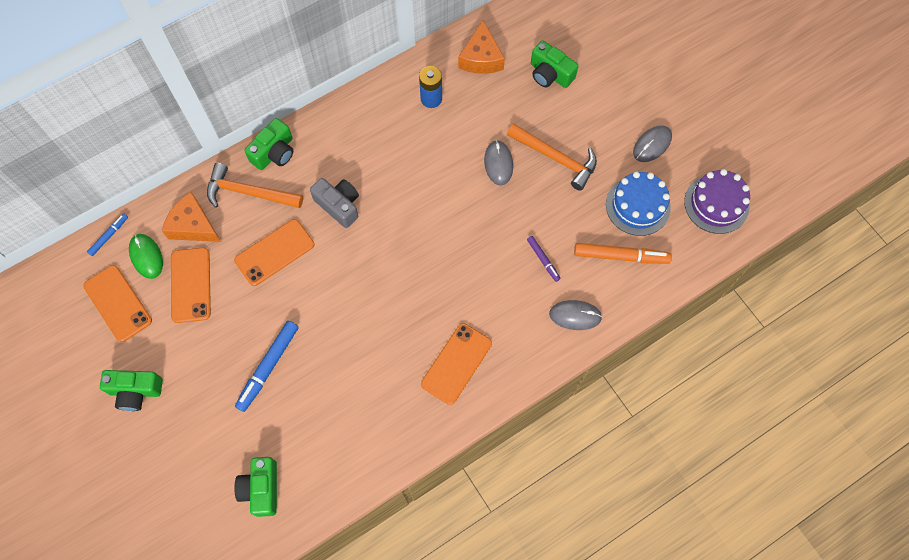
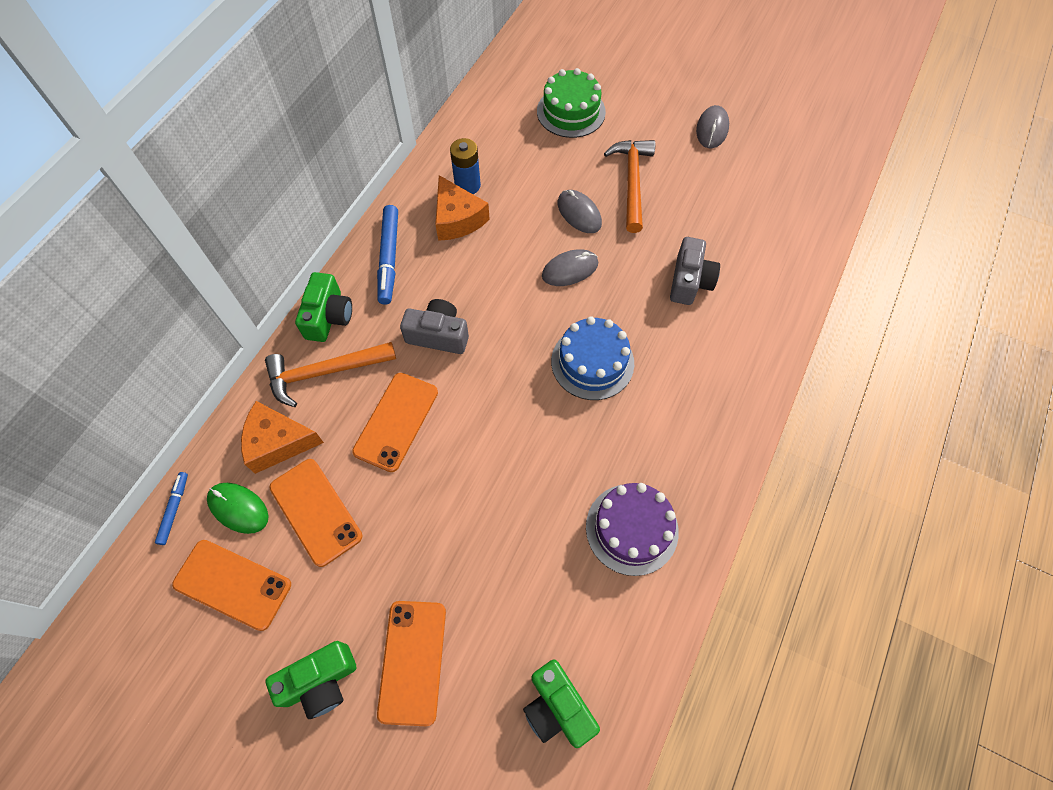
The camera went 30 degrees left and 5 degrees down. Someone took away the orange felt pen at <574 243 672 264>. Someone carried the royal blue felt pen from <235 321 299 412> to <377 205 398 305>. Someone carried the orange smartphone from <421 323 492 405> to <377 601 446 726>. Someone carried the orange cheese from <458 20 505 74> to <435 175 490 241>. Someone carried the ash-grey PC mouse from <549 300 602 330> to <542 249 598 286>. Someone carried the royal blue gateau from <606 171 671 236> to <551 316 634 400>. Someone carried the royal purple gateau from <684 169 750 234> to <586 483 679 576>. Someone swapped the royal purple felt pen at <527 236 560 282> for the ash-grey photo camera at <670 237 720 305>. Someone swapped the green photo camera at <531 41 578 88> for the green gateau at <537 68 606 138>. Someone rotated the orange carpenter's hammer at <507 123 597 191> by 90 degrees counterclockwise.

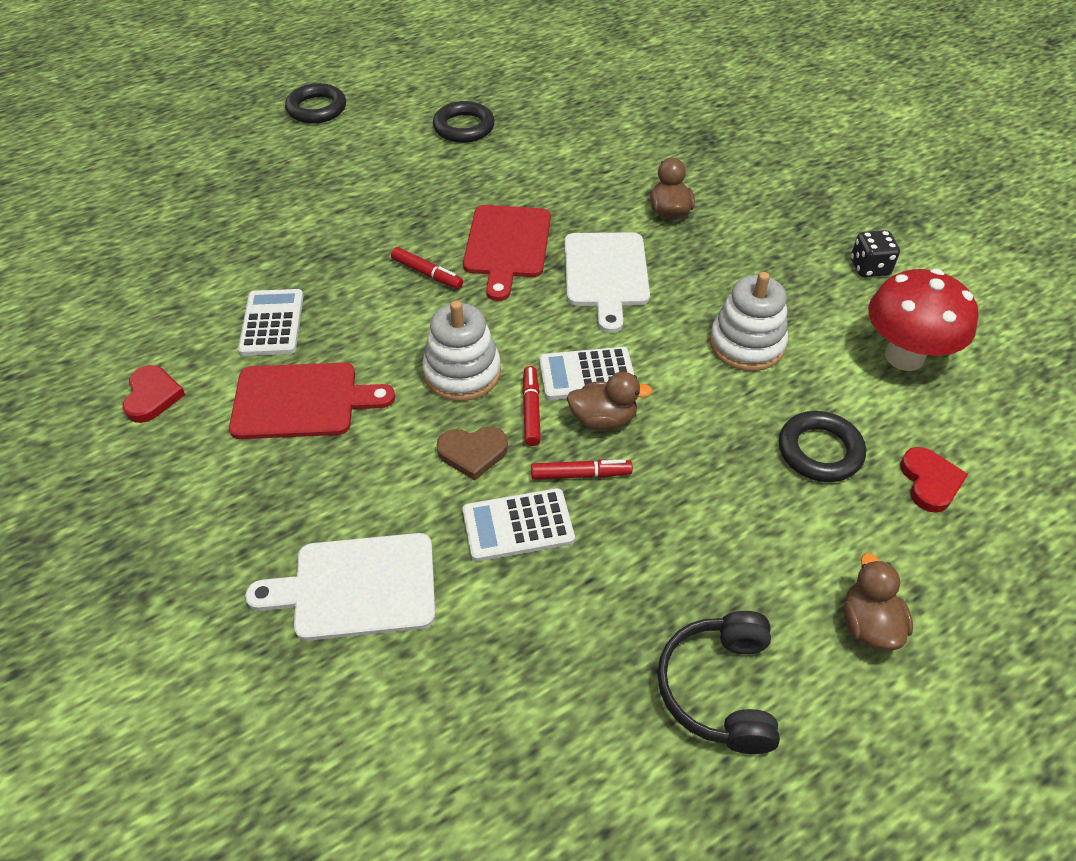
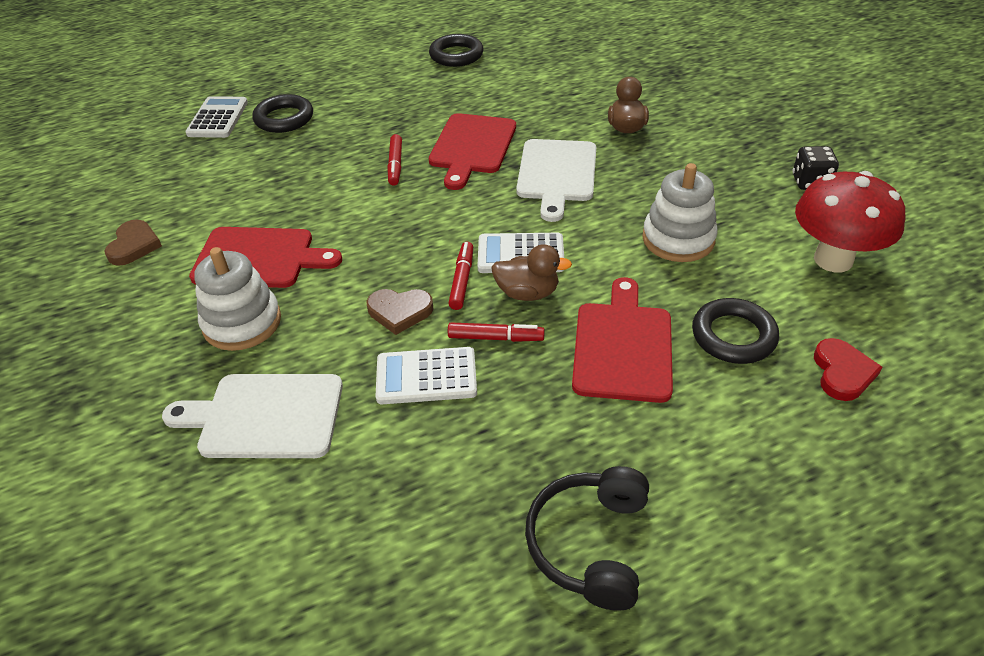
The camera went 10 degrees right and 5 degrees down. Someone took away the dark brown toy duck at <843 553 913 651>. Someone put down the red chopping board at <572 277 673 403>. Someone carried the white calculator from <238 289 304 356> to <185 96 248 138>. Someone carried the ebony hoop from <285 83 346 124> to <252 94 313 133>. Someone carried the white stacking rings from <422 301 501 401> to <194 247 281 351>. Someone repainted the red heart at <122 365 185 423>, which became the dark brown heart at <104 220 162 266>. Someone rotated the red felt pen at <391 247 463 289> by 45 degrees clockwise.

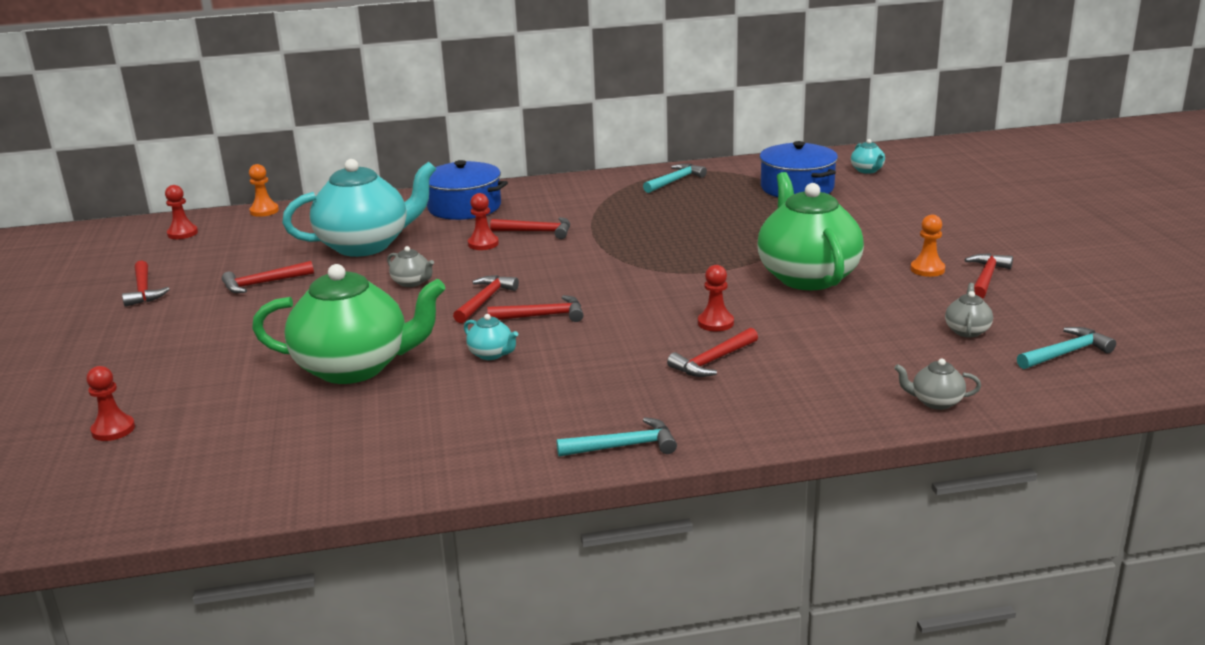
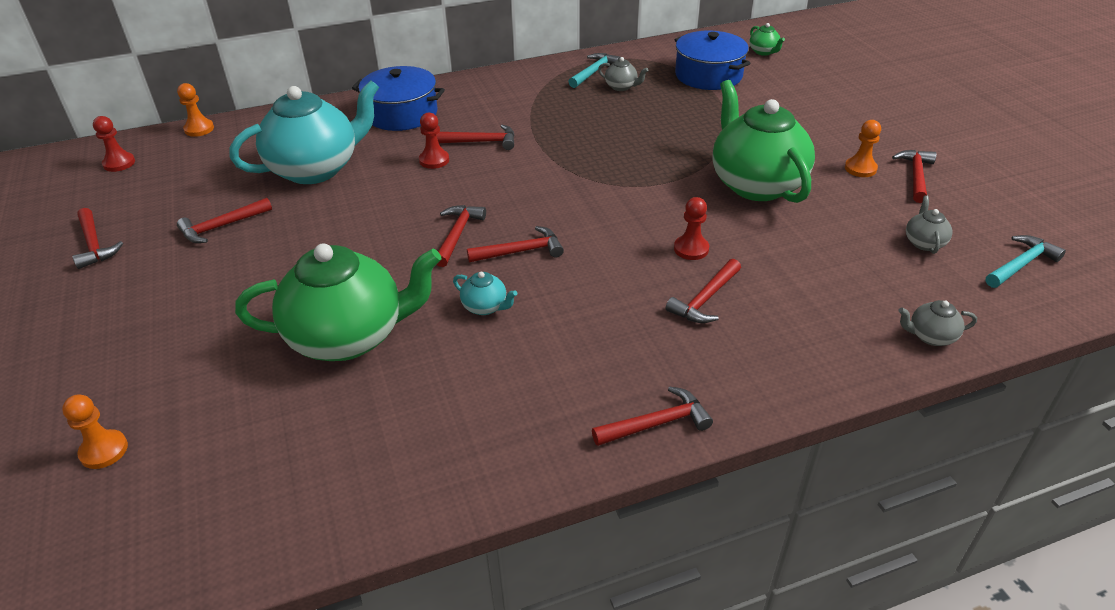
The camera went 10 degrees left and 15 degrees up. Someone carried the ash-grey tea pot from <387 246 434 287> to <598 57 649 91>. Someone repainted the red chess pawn at <86 366 135 441>, which became the orange chess pawn at <62 394 128 469>. Someone repainted the aqua carpenter's hammer at <556 417 677 457>, which became the red carpenter's hammer at <592 386 713 446>. Someone repainted the aqua tea pot at <851 139 885 174>, which became the green tea pot at <749 23 785 56>.

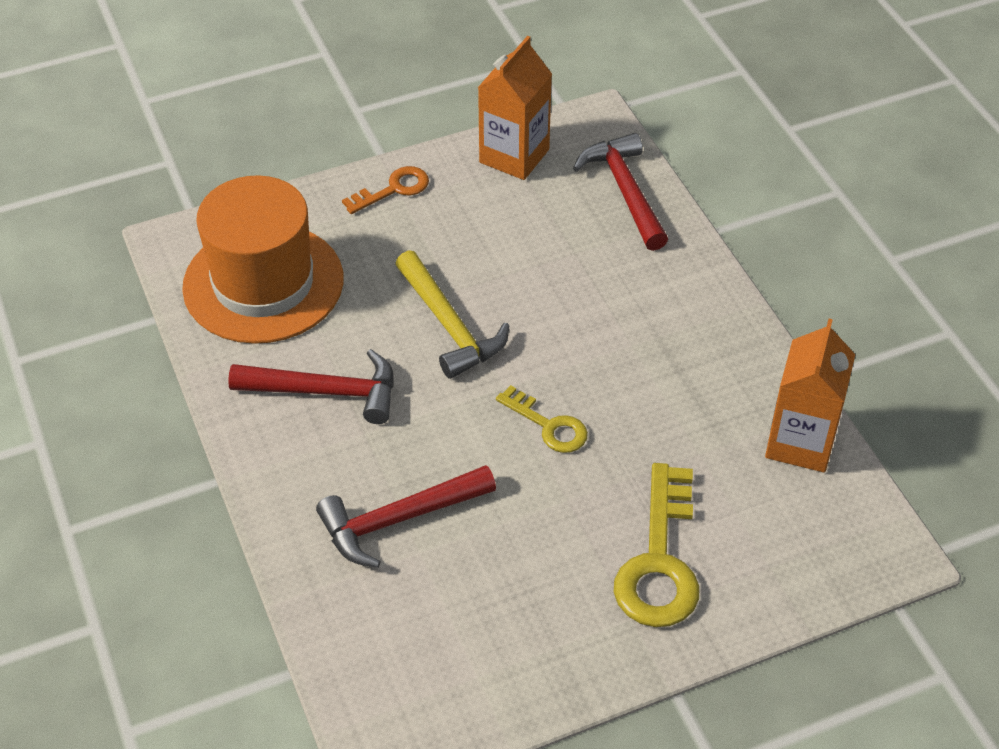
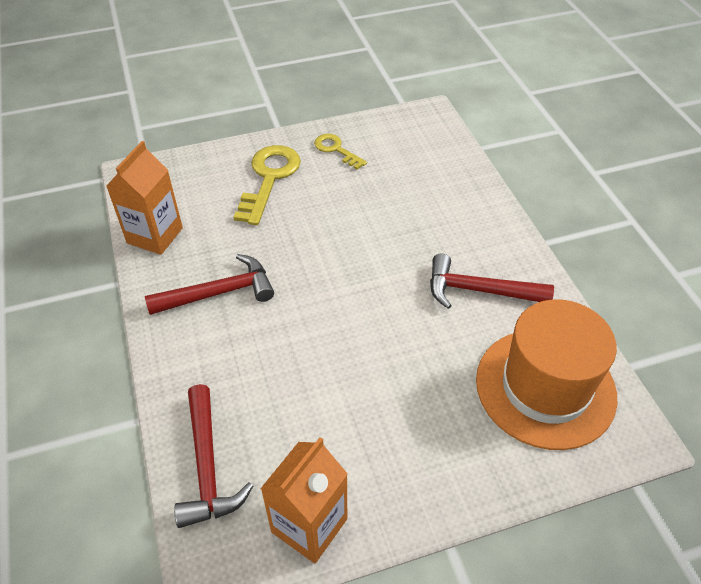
The camera went 175 degrees left and 0 degrees up. Someone took away the orange latchkey at <342 166 429 214>. Someone took away the yellow carpenter's hammer at <395 250 509 379>. Someone carried the red carpenter's hammer from <316 465 496 568> to <145 254 274 315>. Someone carried the yellow latchkey from <496 385 588 453> to <314 134 367 170>.

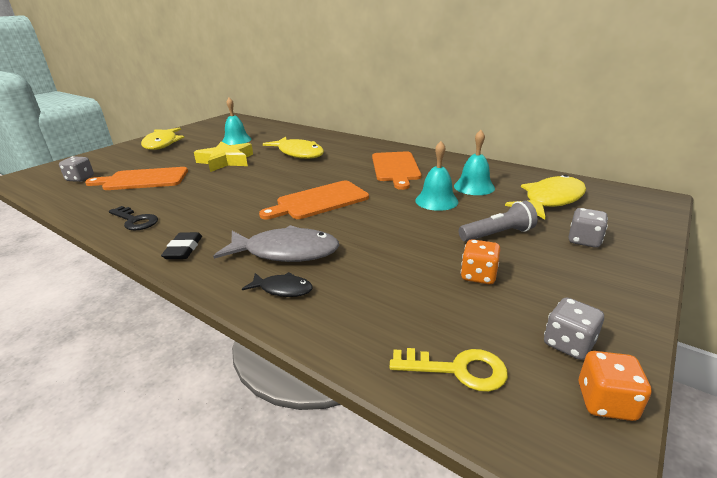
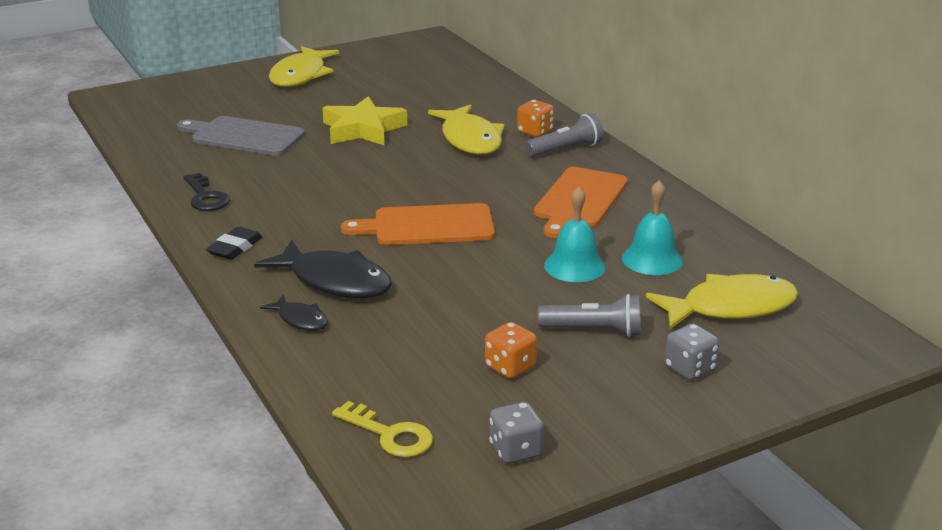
The camera went 25 degrees right and 0 degrees up. Someone took away the ash-grey die at <59 156 94 182>. Someone took away the aqua hand bell at <222 98 251 145>. Someone put down the ash-grey torch at <525 113 604 157>. Someone carried the orange die from <579 351 651 421> to <517 100 554 137>. Someone repainted the orange chopping board at <85 167 188 190>, which became the ash-grey chopping board at <177 116 305 156>. Someone repainted the ash-grey fish at <213 225 339 262>, which became the ebony fish at <254 240 392 298>.

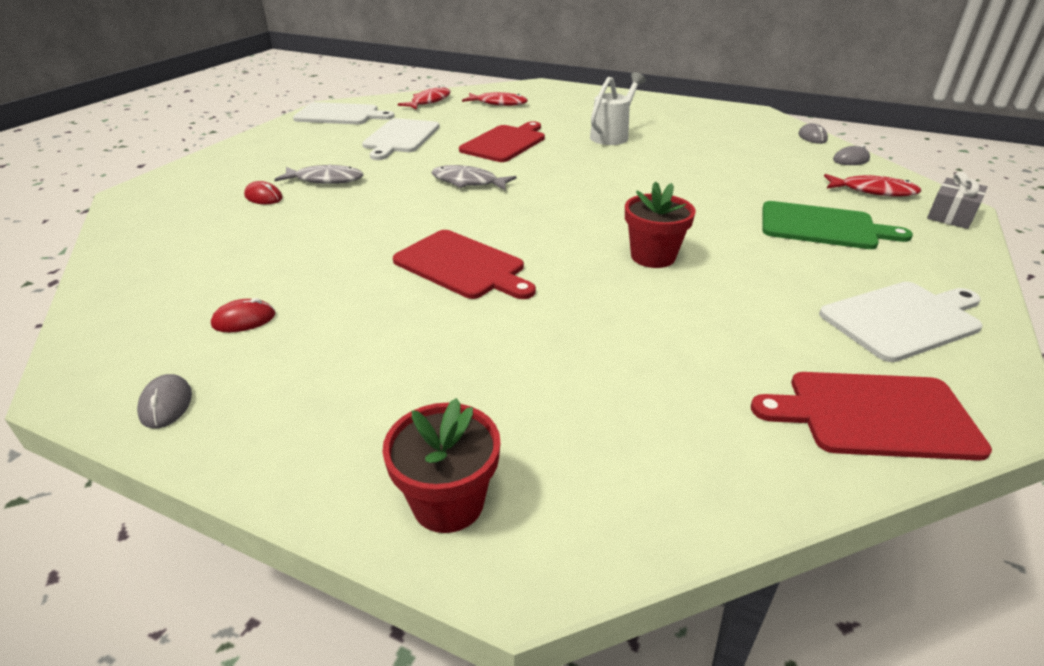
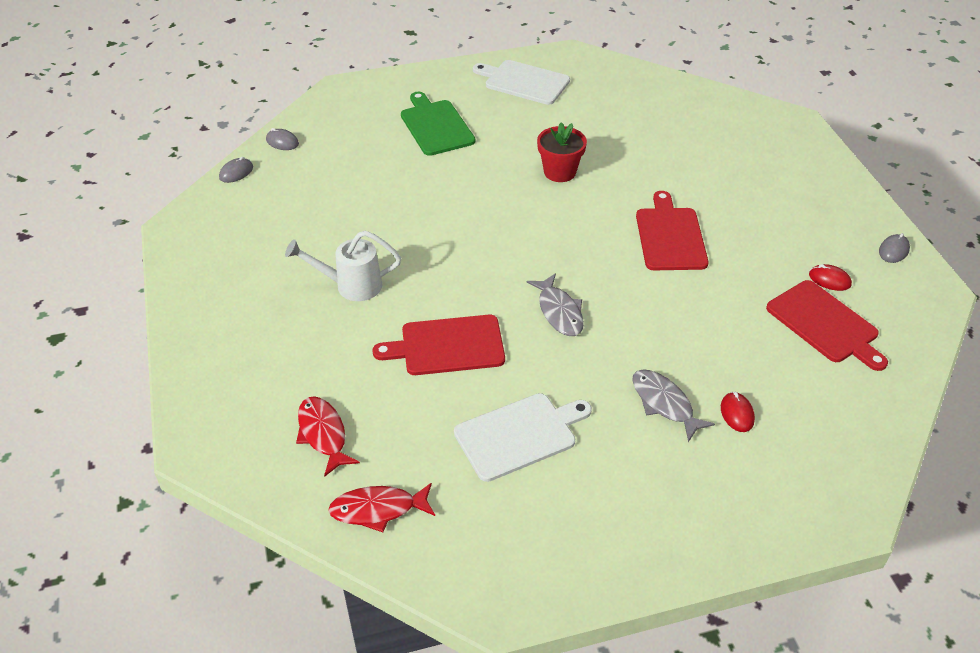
The camera went 130 degrees left and 10 degrees up. Someone took away the white chopping board at <293 102 395 124>. Someone took away the red plant pot at <382 398 500 533>. Someone took away the red fish at <824 174 921 197>. Someone took away the ash-grey gift at <927 172 987 229>. Someone carried the red chopping board from <751 372 992 461> to <766 280 888 371>.

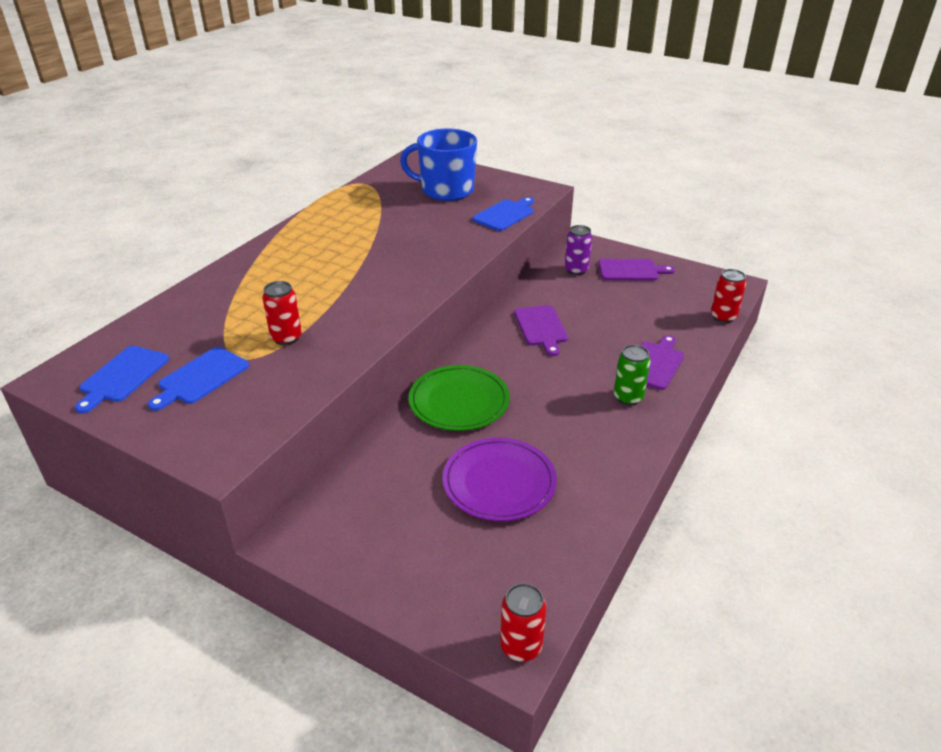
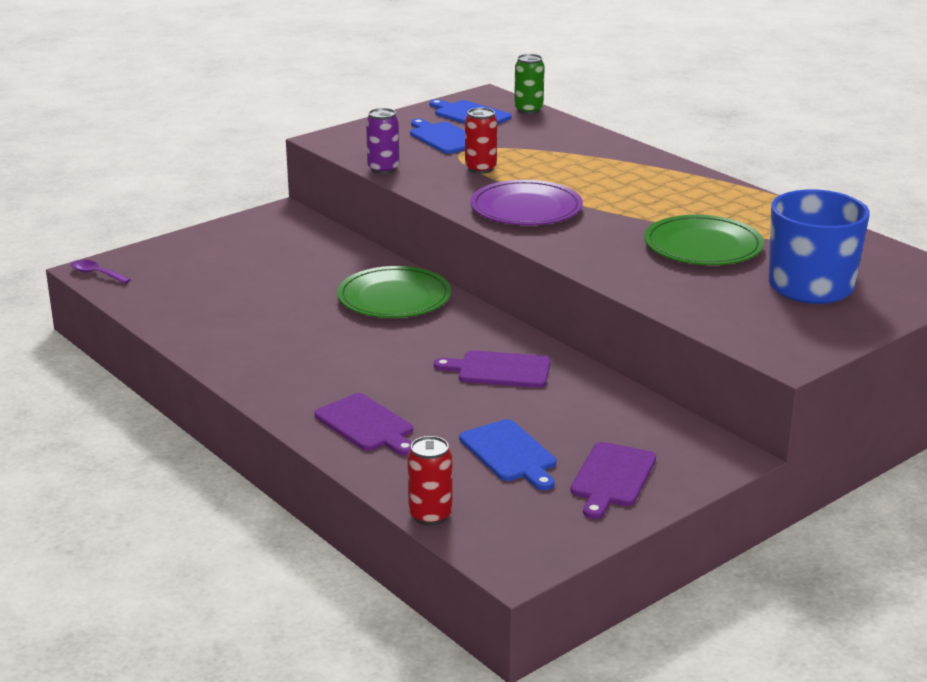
The camera went 110 degrees right and 10 degrees down. Someone put down the green flat dish at <644 215 764 265>. Someone carried the royal purple flat dish from <443 438 557 521> to <470 180 583 225>. Someone carried the royal blue chopping board from <472 197 534 231> to <459 419 556 490>. Someone carried the royal purple tin from <565 225 592 275> to <366 108 399 174>. Someone carried the green tin from <614 345 651 406> to <514 54 545 114>. Someone swapped the red tin at <500 583 546 662> for the royal purple teaspoon at <71 260 131 284>.

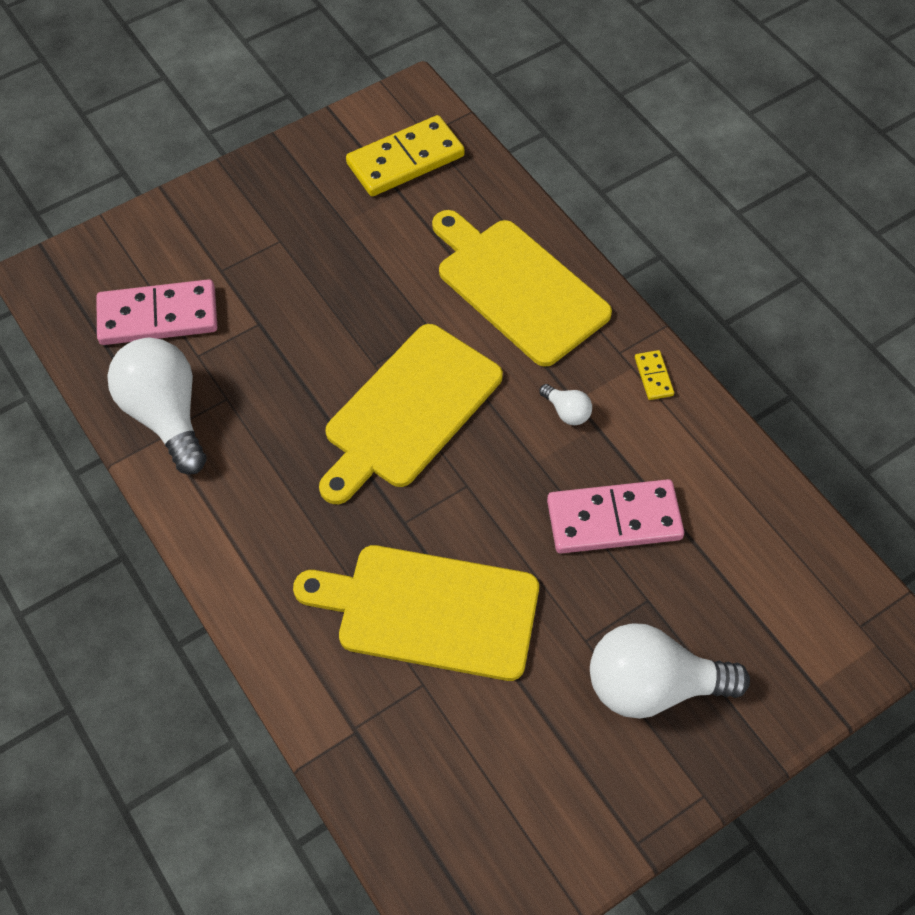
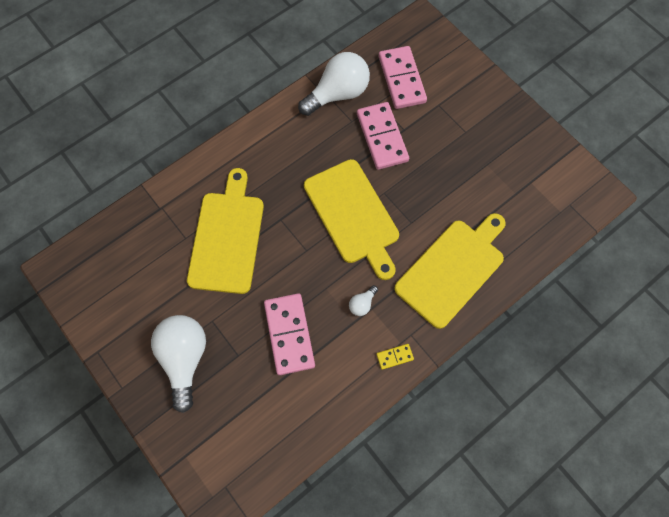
The camera went 85 degrees right and 10 degrees up. Someone took away the yellow domino piece at <346 115 465 196>. Someone put down the rose-pink domino piece at <357 102 409 170>. Someone rotated the yellow chopping board at <319 324 503 504> by 150 degrees counterclockwise.

